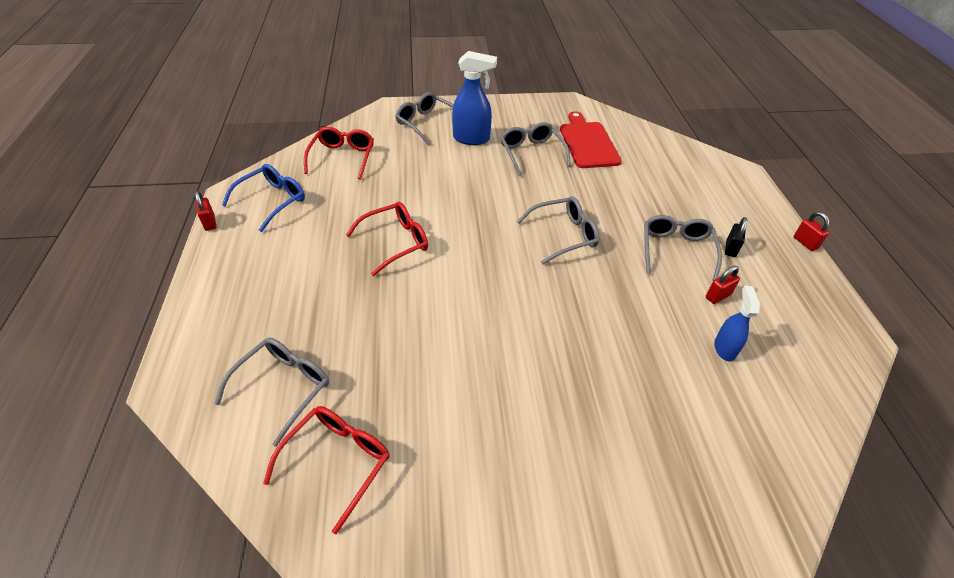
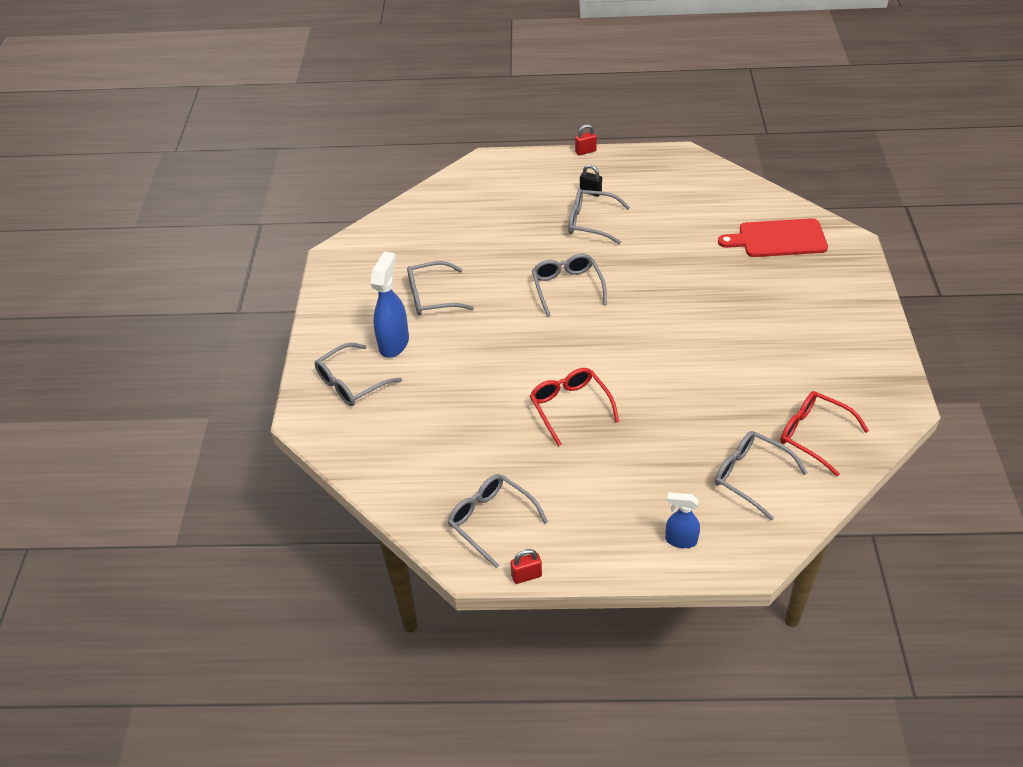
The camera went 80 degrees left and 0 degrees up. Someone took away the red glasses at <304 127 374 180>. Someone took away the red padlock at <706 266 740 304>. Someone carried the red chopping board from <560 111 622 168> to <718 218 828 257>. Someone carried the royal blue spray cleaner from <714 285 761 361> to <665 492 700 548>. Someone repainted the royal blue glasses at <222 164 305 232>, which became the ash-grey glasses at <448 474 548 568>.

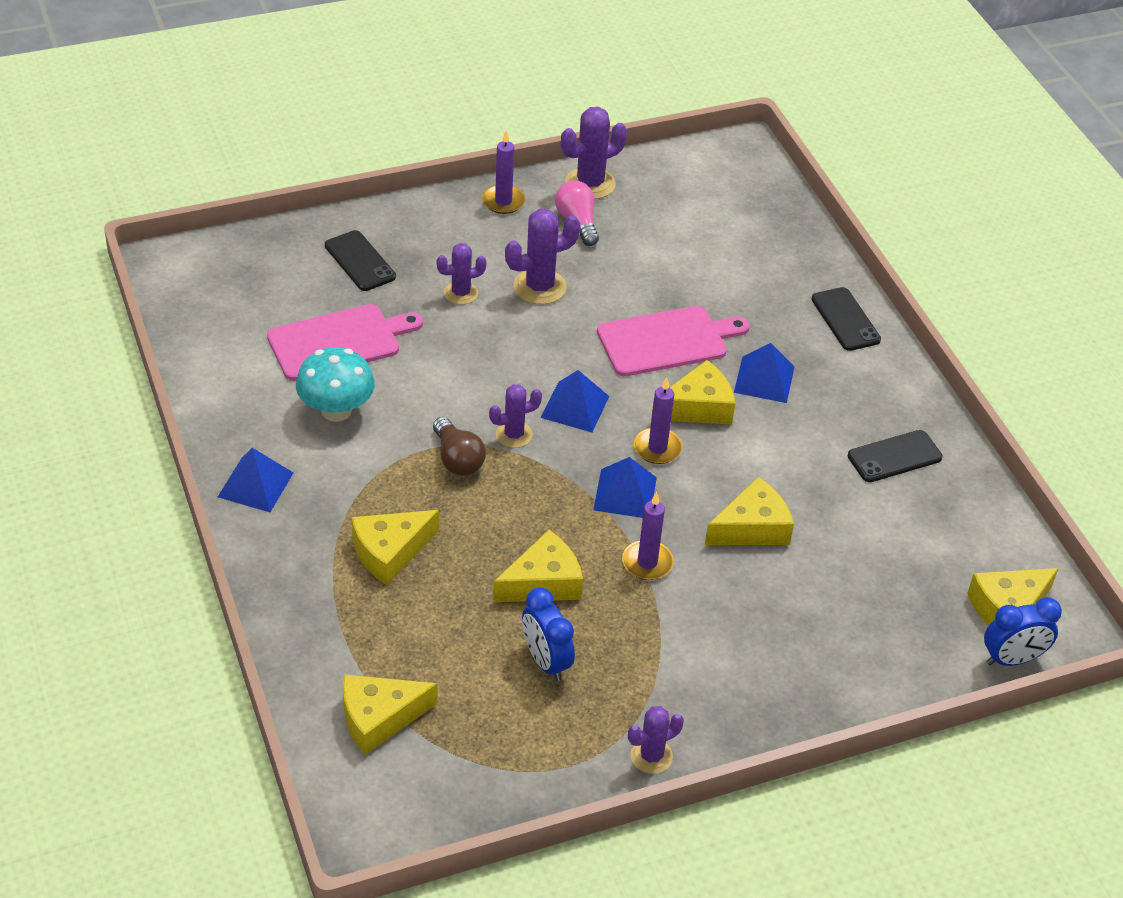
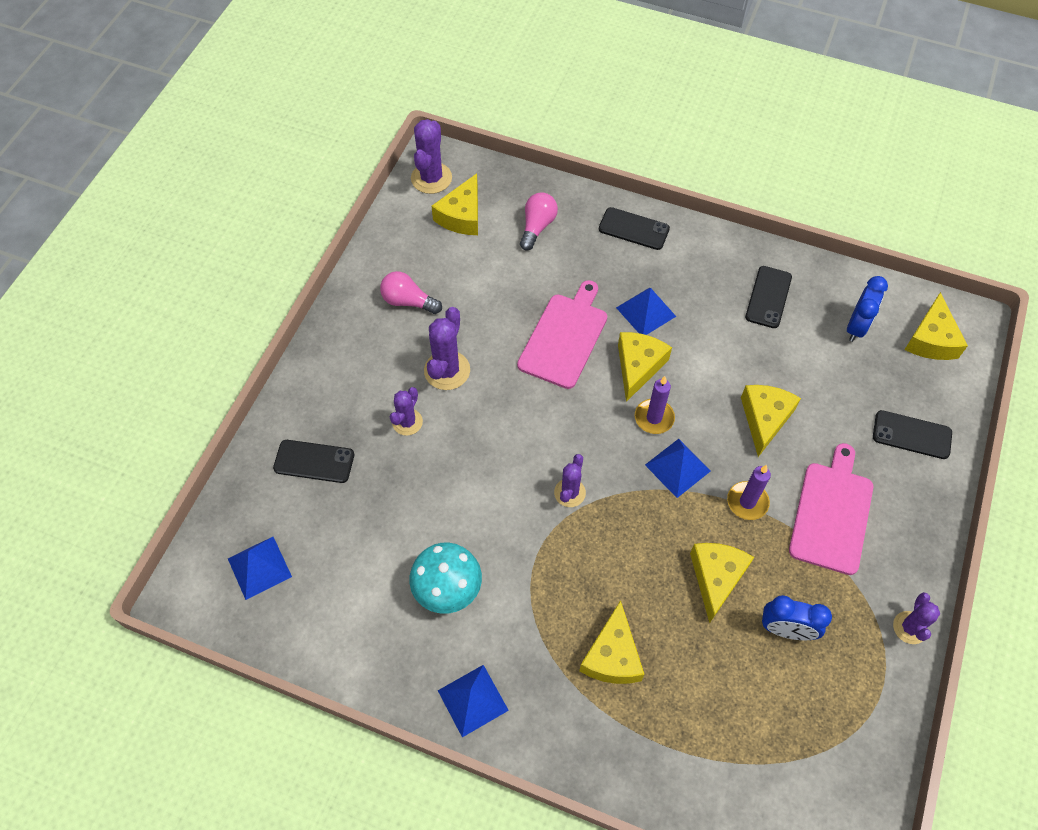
The camera went 45 degrees left and 15 degrees up. Someone took away the dark brown lightbulb at <433 417 486 476>. Someone took away the royal purple pillar candle at <482 131 525 214>. Someone put down the rose-pink lightbulb at <520 192 558 251>. Someone put down the ebony smartphone at <873 410 952 459>. Someone carried the rose-pink chopping board from <267 304 423 381> to <789 443 873 575>. Someone carried the yellow cheese from <343 675 438 755> to <431 173 478 235>. Someone carried the royal blue pyramid from <541 370 609 432> to <228 537 292 600>. Someone carried the royal purple cactus from <561 107 627 199> to <411 119 452 194>. Someone carried the royal blue bedside clock from <984 597 1062 666> to <847 276 888 342>.

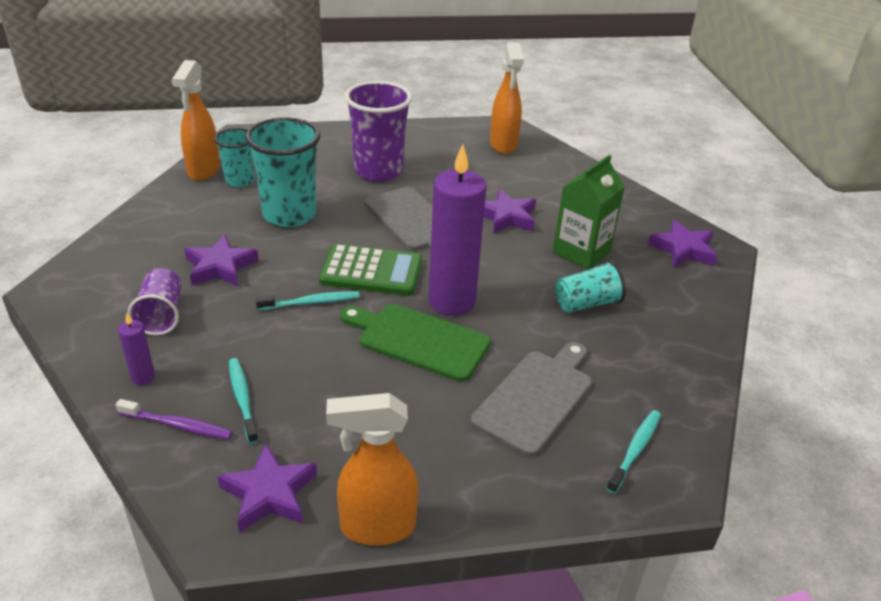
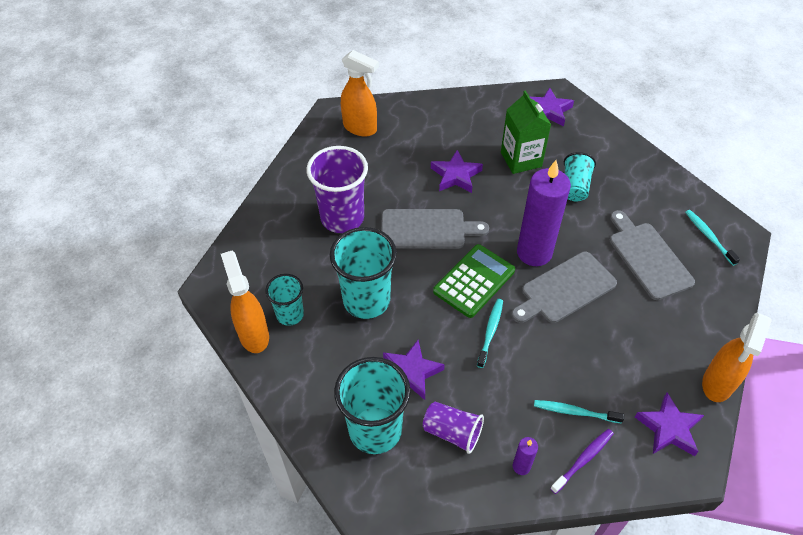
The camera went 55 degrees left and 15 degrees up. Someone put down the aqua beaker at <334 357 411 454>. Someone repainted the green chopping board at <340 304 491 382>, which became the ash-grey chopping board at <512 252 617 323>. Someone rotated the orange spray cleaner at <172 60 220 181> by 150 degrees counterclockwise.

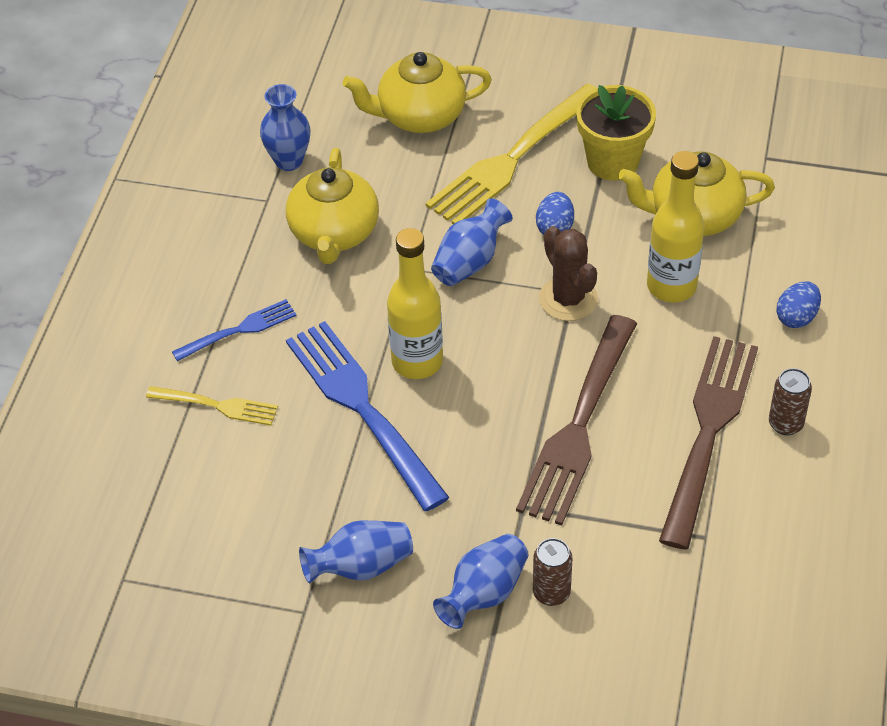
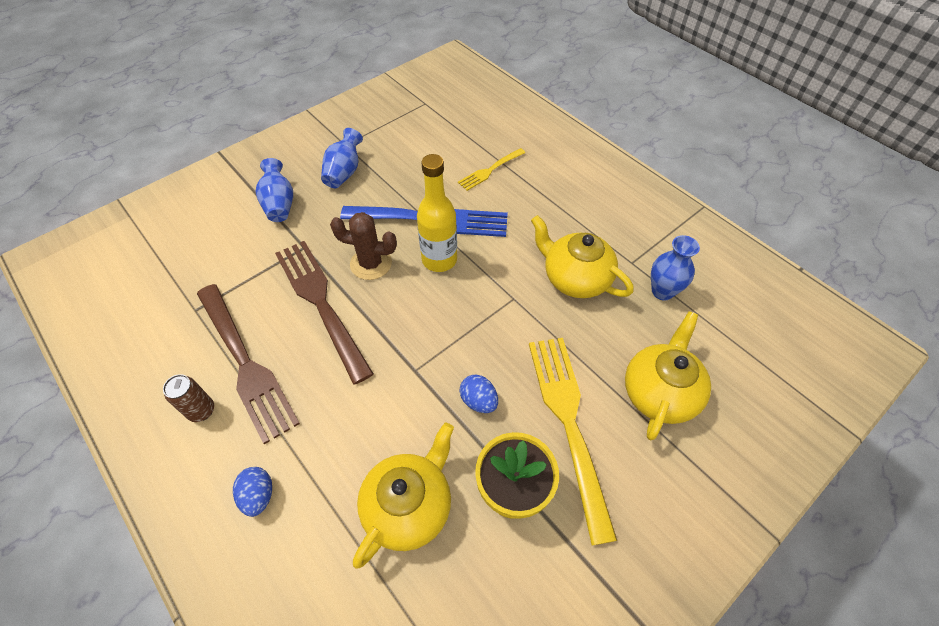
The camera went 125 degrees right and 5 degrees up. Someone took away the royal blue dinner fork at <172 299 297 361>. Someone took away the royal blue tall vase at <431 198 513 286>. Someone took away the dark brown tin at <533 538 572 606>. Someone took away the yellow flask at <647 151 704 302>. Someone carried the dark brown cactus from <539 226 598 321> to <330 212 397 280>.

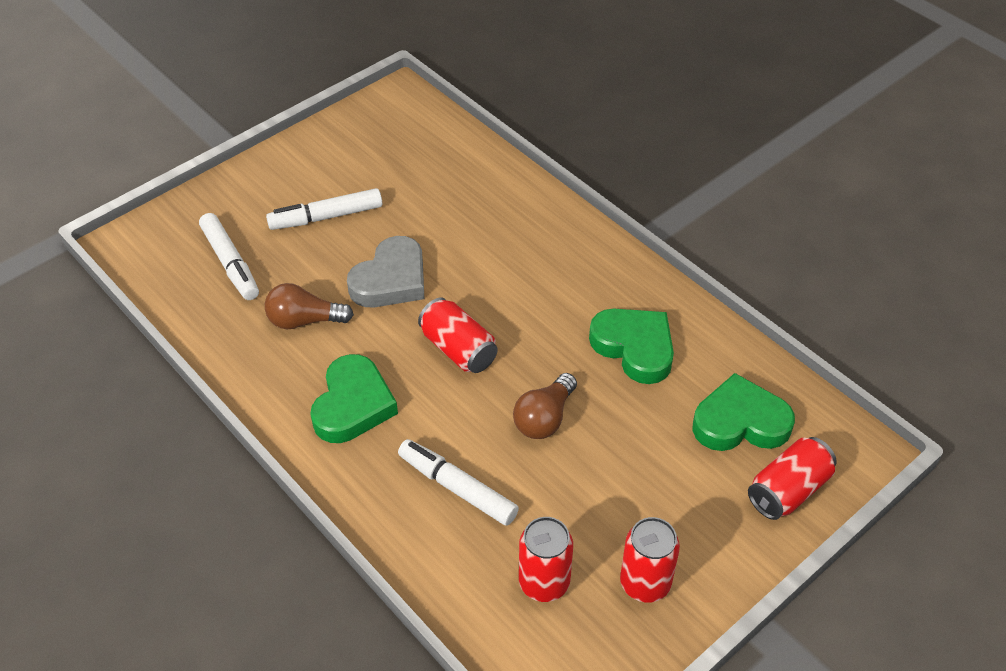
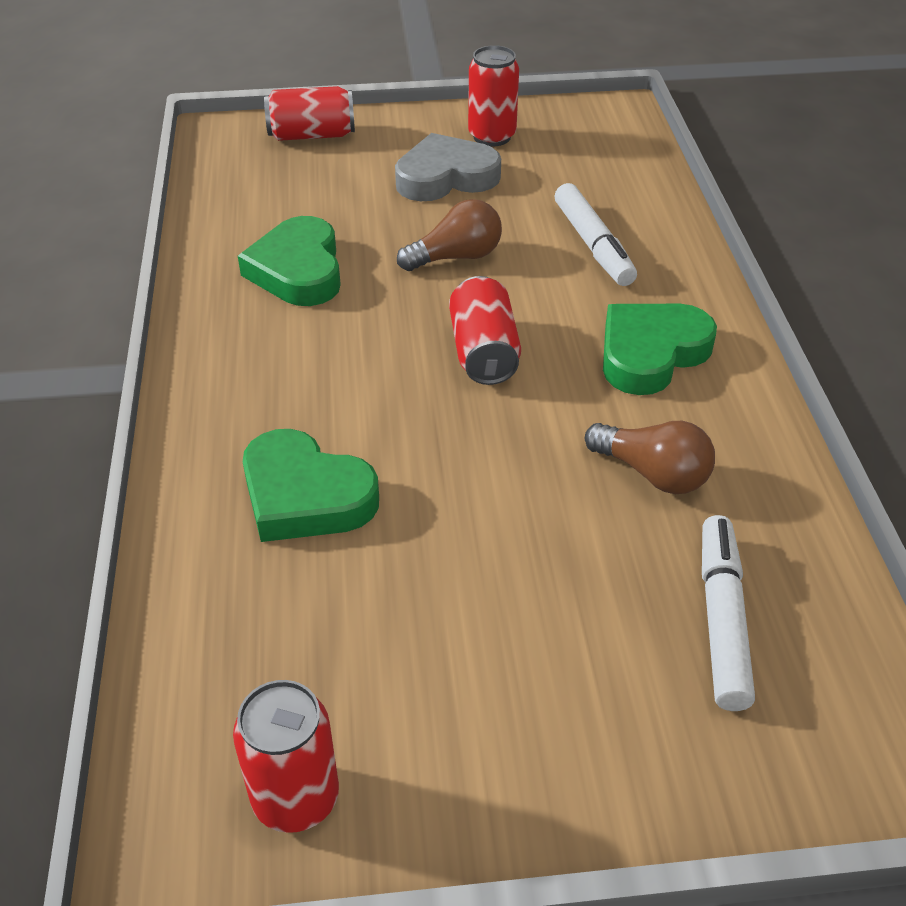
The camera went 145 degrees left and 5 degrees down. Someone took away the white felt pen at <266 188 382 230>. Someone carried the ash-grey heart from <347 236 425 307> to <395 133 501 201>. Someone carried the red tin from <519 517 573 602> to <233 680 339 833>. Someone carried the green heart from <692 373 795 451> to <243 429 379 542>.

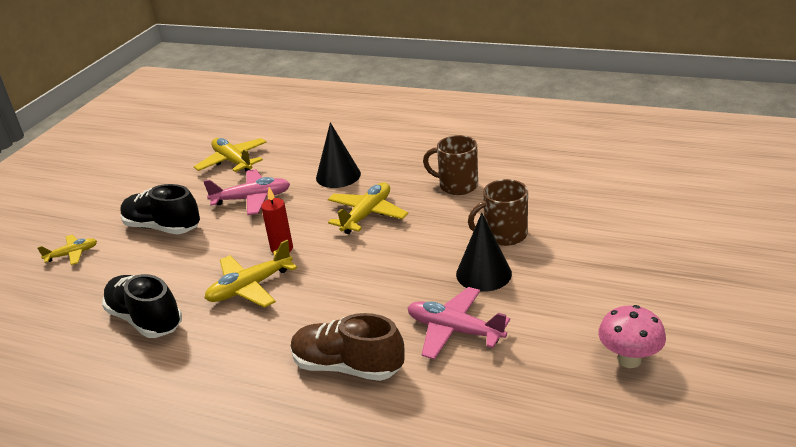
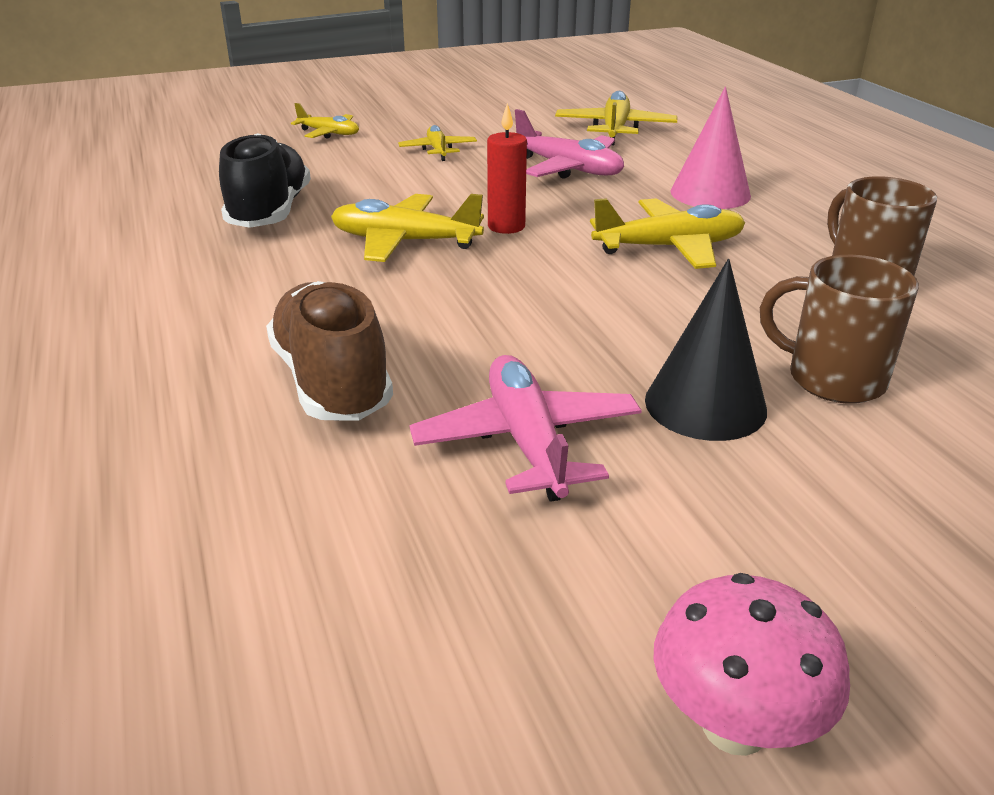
The camera went 45 degrees right and 0 degrees up. Someone swapped the ebony sneaker at <121 184 200 234> for the yellow plane at <398 125 477 161>. Someone repainted the ebony cone at <316 122 361 188>, which became the rose-pink cone at <670 87 751 209>.

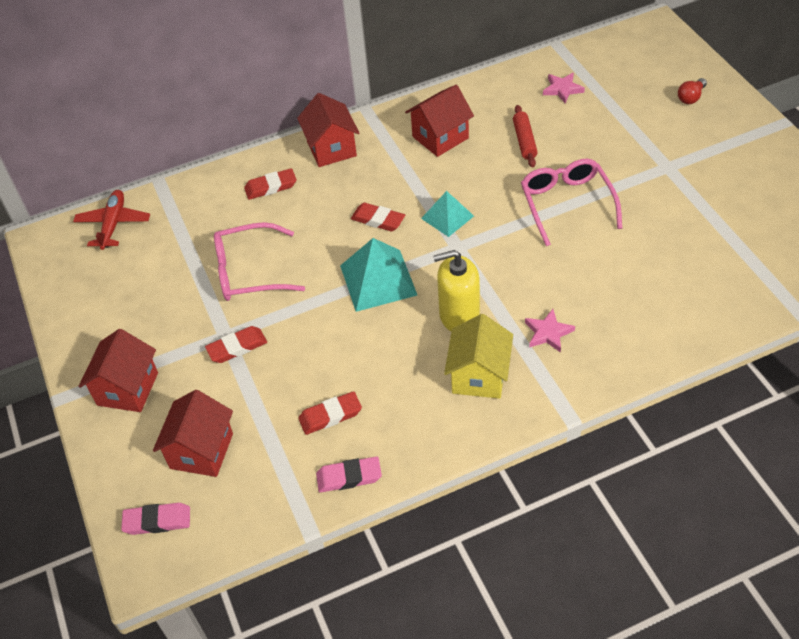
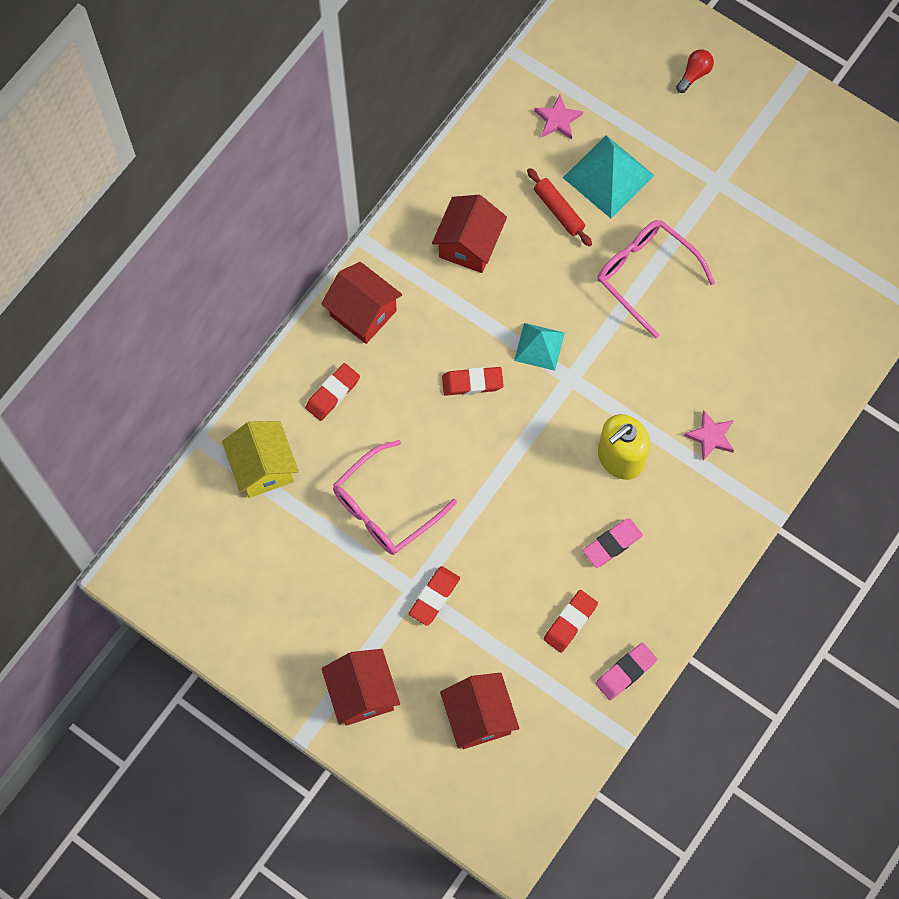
The camera went 35 degrees left and 20 degrees up. Someone took away the red plane at <73 190 150 250>. Someone carried the rose-pink eraser from <121 503 190 535> to <583 518 643 568>. Someone carried the aqua pyramid from <340 238 417 312> to <563 135 655 218>. Someone carried the yellow house from <444 314 513 399> to <222 421 299 498>. Someone rotated the red lightbulb at <678 78 707 104> by 150 degrees counterclockwise.

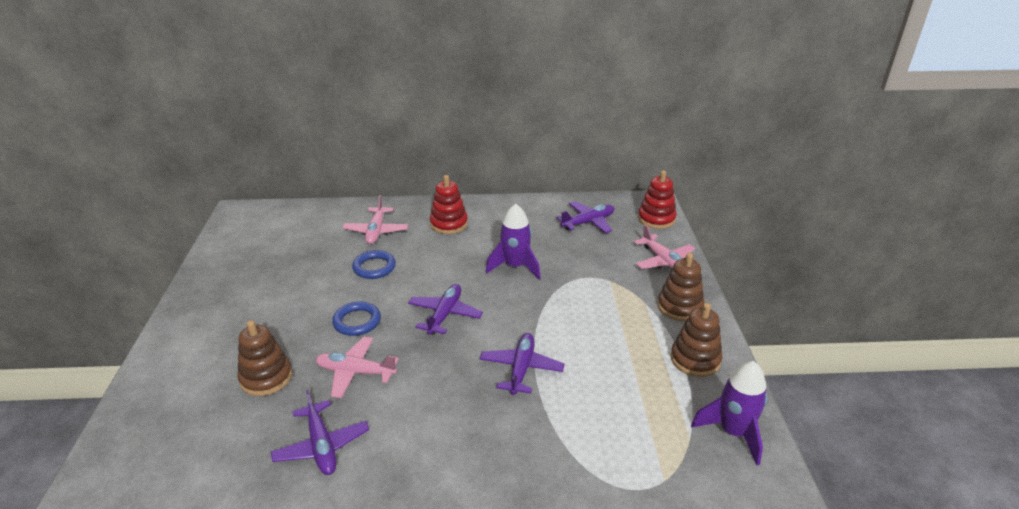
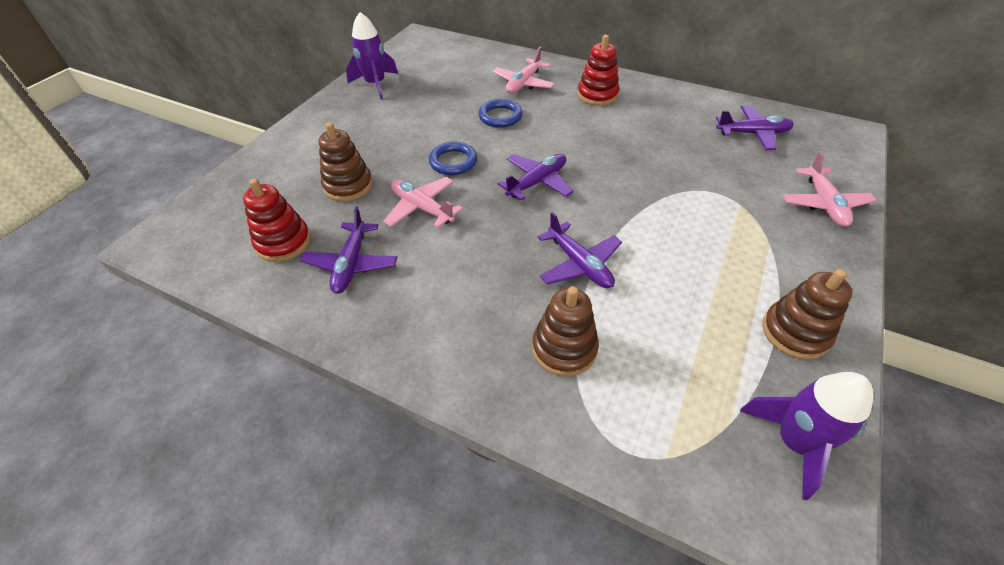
The camera went 30 degrees right and 15 degrees up. Someone carried the royal purple toy rocket from <486 204 540 279> to <346 12 398 100>. Someone carried the red stacking rings from <638 170 677 229> to <243 178 311 262>. Someone carried the dark brown stacking rings from <658 253 704 321> to <532 286 599 376>. Someone rotated the royal purple plane at <480 333 564 395> by 105 degrees clockwise.

